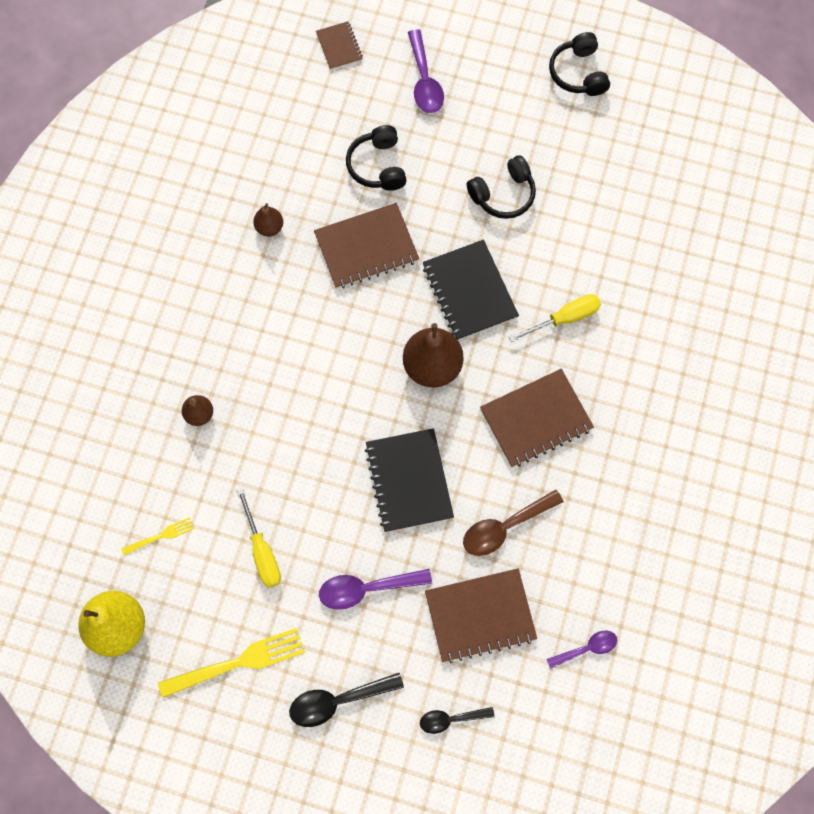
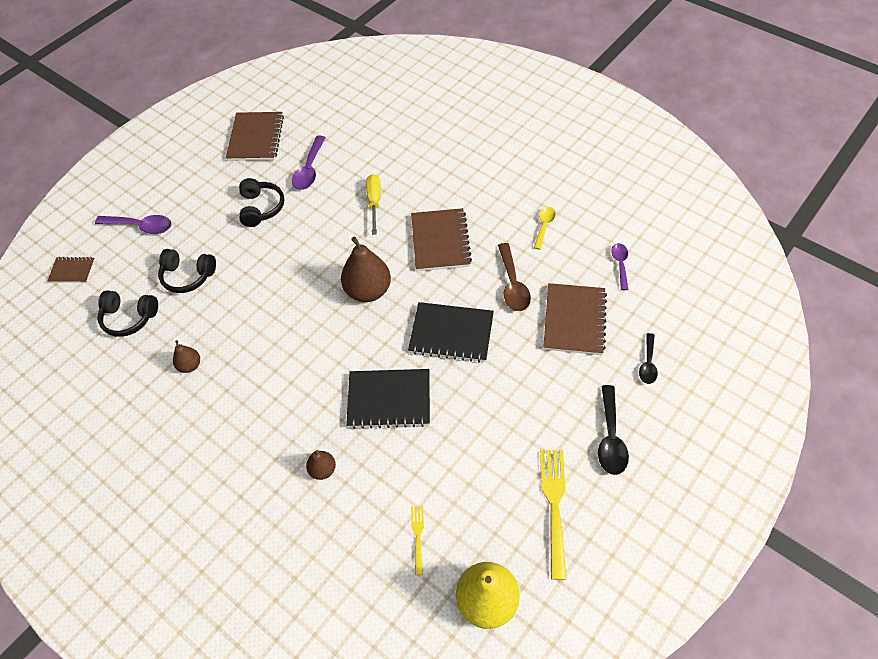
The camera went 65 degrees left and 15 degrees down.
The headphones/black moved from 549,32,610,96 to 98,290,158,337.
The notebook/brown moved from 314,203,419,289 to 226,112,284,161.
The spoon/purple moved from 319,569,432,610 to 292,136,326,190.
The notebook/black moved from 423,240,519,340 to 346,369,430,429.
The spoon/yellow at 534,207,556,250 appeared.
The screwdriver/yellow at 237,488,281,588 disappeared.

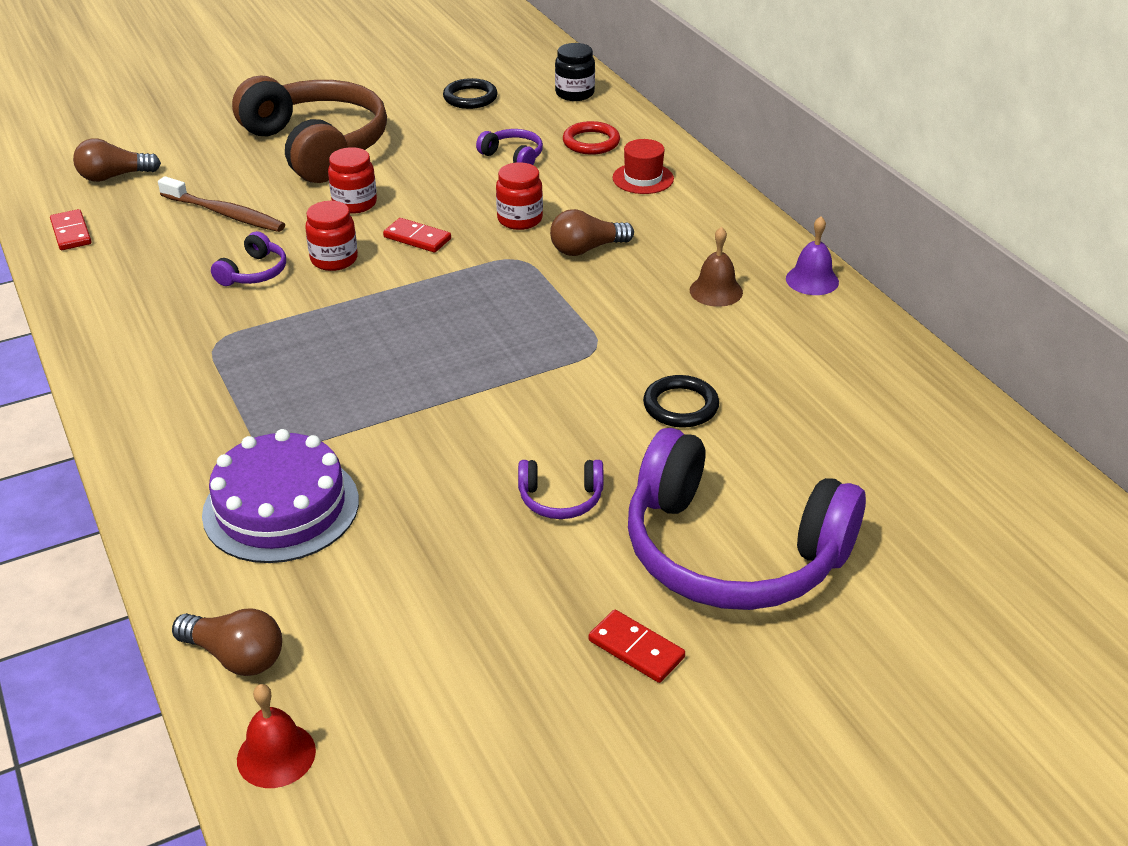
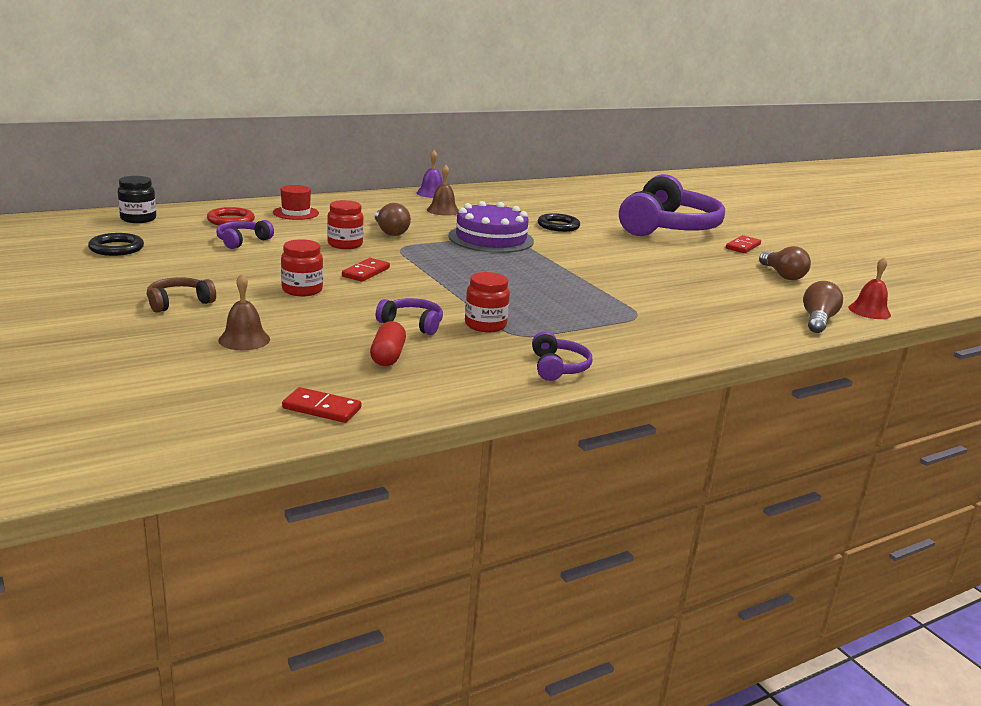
The camera went 95 degrees left and 15 degrees down.
The headphones/brown at 232,75,387,183 changed to 0.41 times the size.
The bell/brown at 218,274,270,350 appeared.
The domino/red at 50,209,92,250 turned 45 degrees clockwise.
The capsule/red at 370,321,406,366 appeared.
The cake/purple moved from 202,429,359,563 to 448,201,534,253.
The jar/red moved from 305,201,358,271 to 465,272,510,332.
The headphones/purple moved from 518,460,603,519 to 532,331,592,381.
The light bulb/brown moved from 73,138,161,182 to 759,246,811,280.
The toothbrush/brown at 158,176,285,232 disappeared.

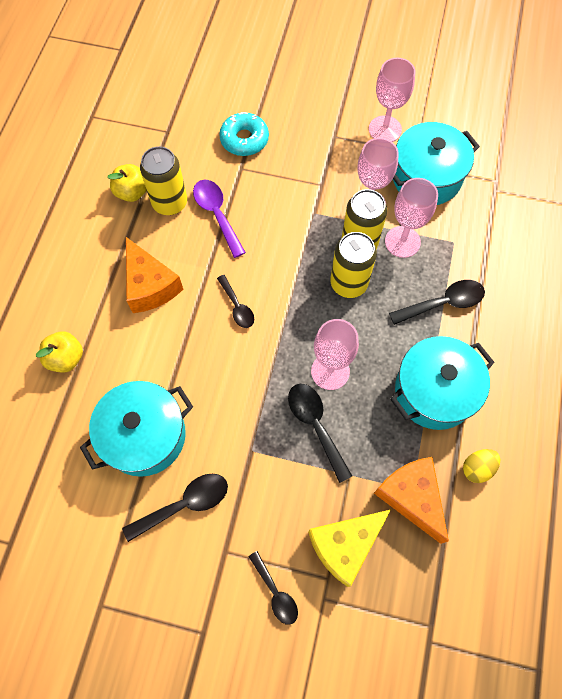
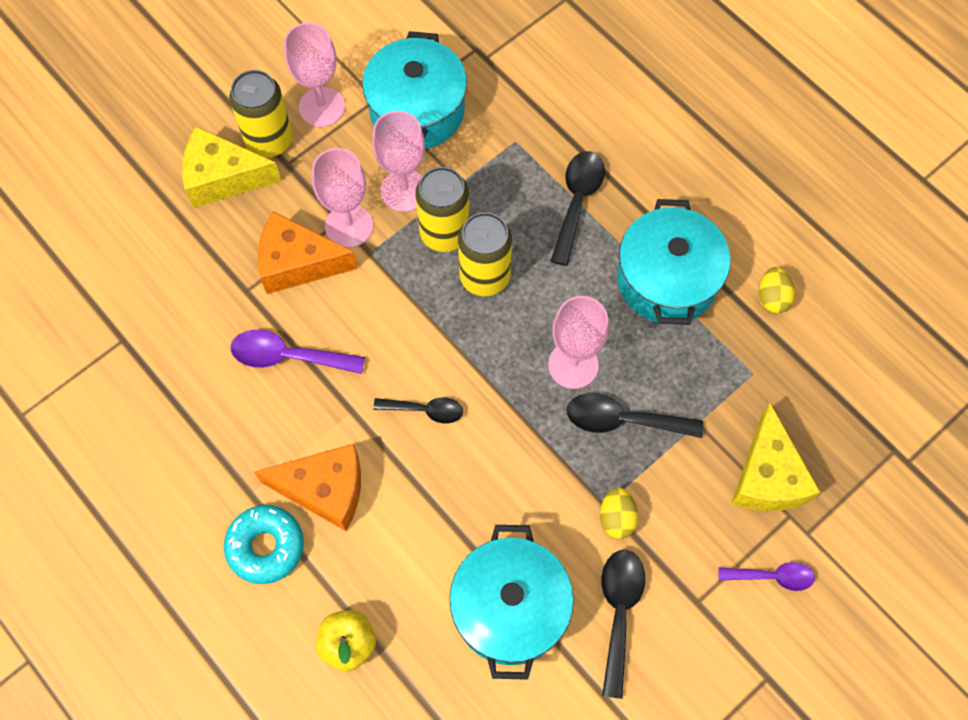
The camera went 55 degrees left and 0 degrees up.
The cheese/yellow at 182,126,281,208 appeared.
The donut/turquoise moved from 219,112,269,156 to 224,505,304,584.
The can/yellow moved from 140,146,187,215 to 229,70,293,157.
The cheese/orange moved from 374,457,449,544 to 258,211,358,294.
The goblet/pink moved from 385,178,438,258 to 312,148,373,248.
The egg/yellow at 600,487,639,539 appeared.
The spoon/black at 248,551,298,625 became the spoon/purple at 718,562,815,591.
The apple/yellow at 107,164,147,202 disappeared.

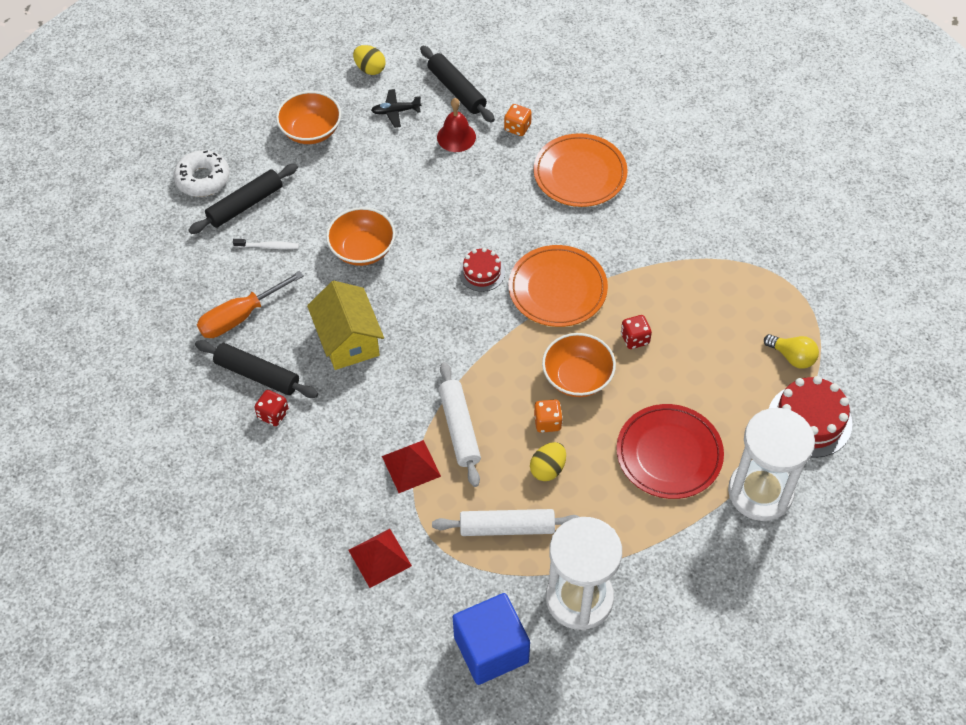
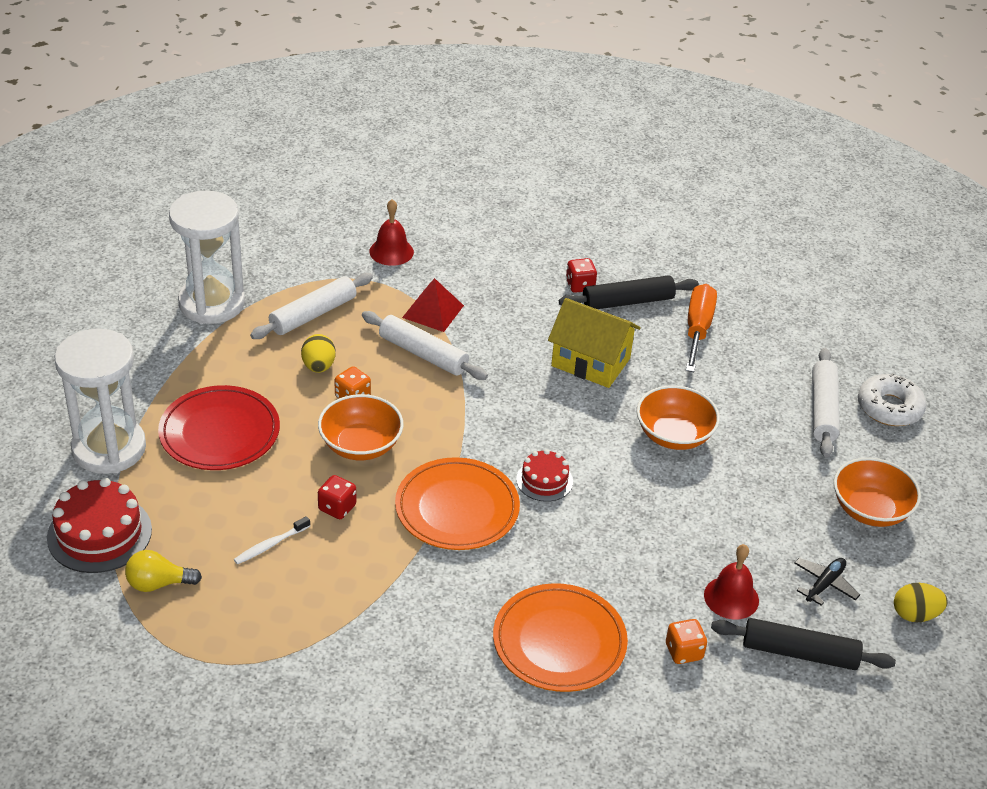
The camera went 135 degrees right and 15 degrees down.
The toothbrush/white moved from 233,239,299,249 to 234,516,310,565.
The pyramid/red at 348,529,412,588 was replaced by the bell/red at 369,199,414,266.
The rolling pin/black at 188,164,298,234 became the rolling pin/white at 812,348,840,457.
The cube/blue at 453,593,530,685 disappeared.

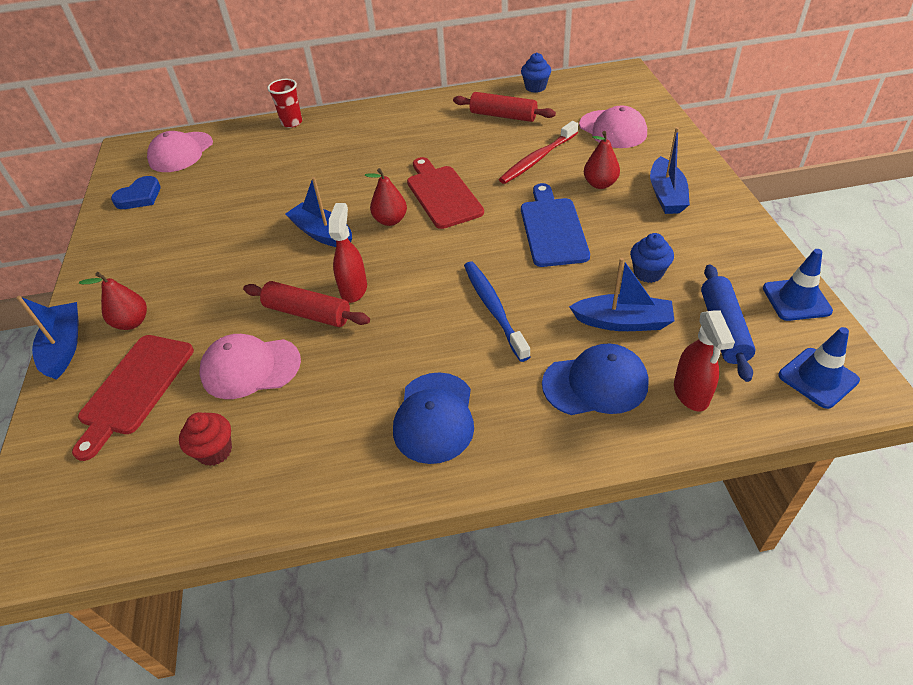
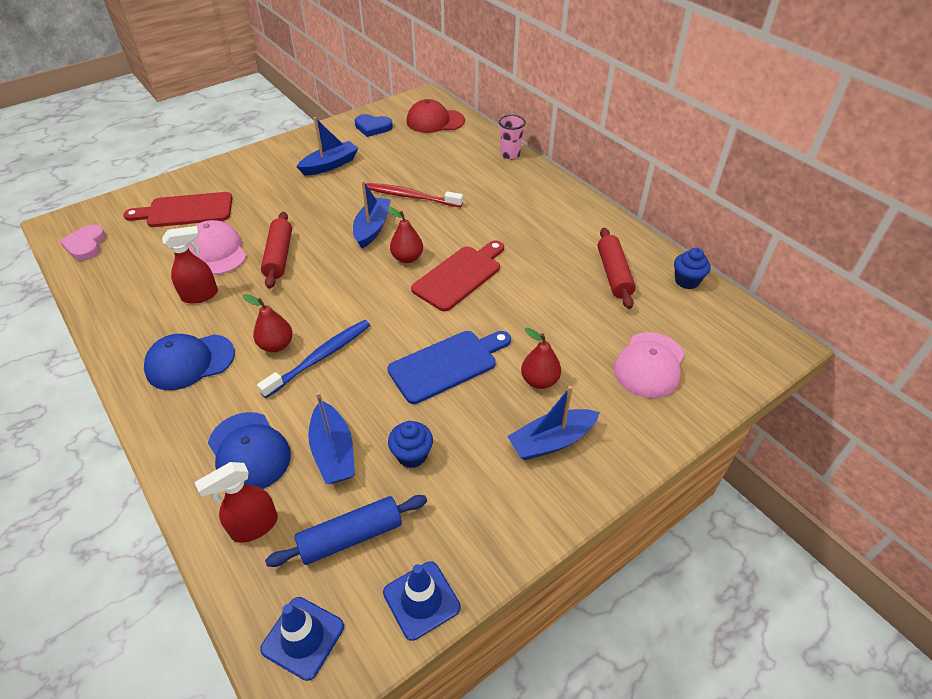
The camera went 60 degrees right and 0 degrees up.
The heart/pink at 60,225,106,261 appeared.
The spray bottle/red moved from 329,203,367,303 to 162,226,218,304.
The pear/red moved from 79,272,147,330 to 243,294,293,352.
The boat/blue moved from 16,296,79,380 to 296,117,359,175.
The toothbrush/red moved from 499,121,578,184 to 366,183,463,207.
The cap/pink at 147,131,213,172 became the cap/red at 406,99,465,133.
The cup/red at 267,79,302,128 became the cup/pink at 499,115,526,160.
The cupcake/red at 179,412,232,466 disappeared.

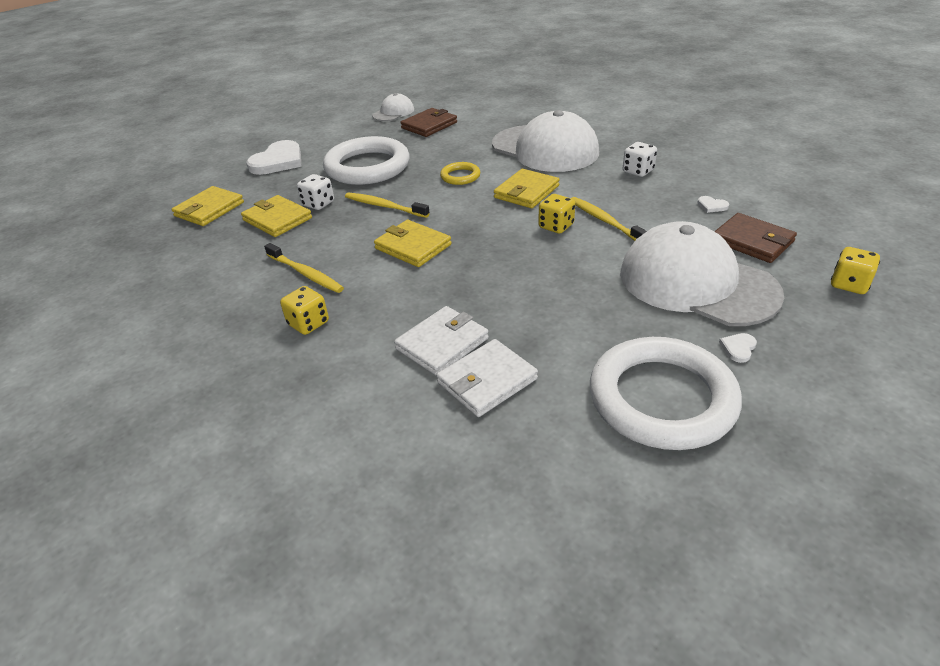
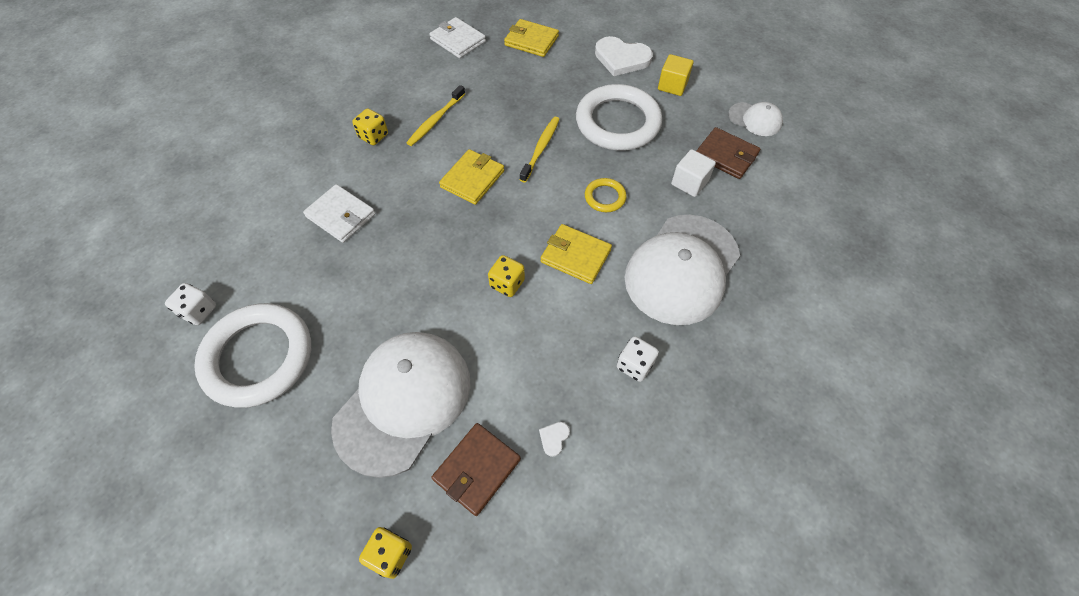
The camera went 80 degrees right and 20 degrees up.
The dice/white moved from 297,174,334,210 to 165,283,216,325.
The wallet/white moved from 436,339,538,417 to 429,17,486,58.
The cube/yellow at 658,54,694,96 appeared.
The cube/white at 671,149,716,197 appeared.
The wallet/yellow at 241,195,312,237 disappeared.
The toothbrush/yellow at 571,197,647,241 disappeared.
The heart/white at 719,333,757,363 disappeared.

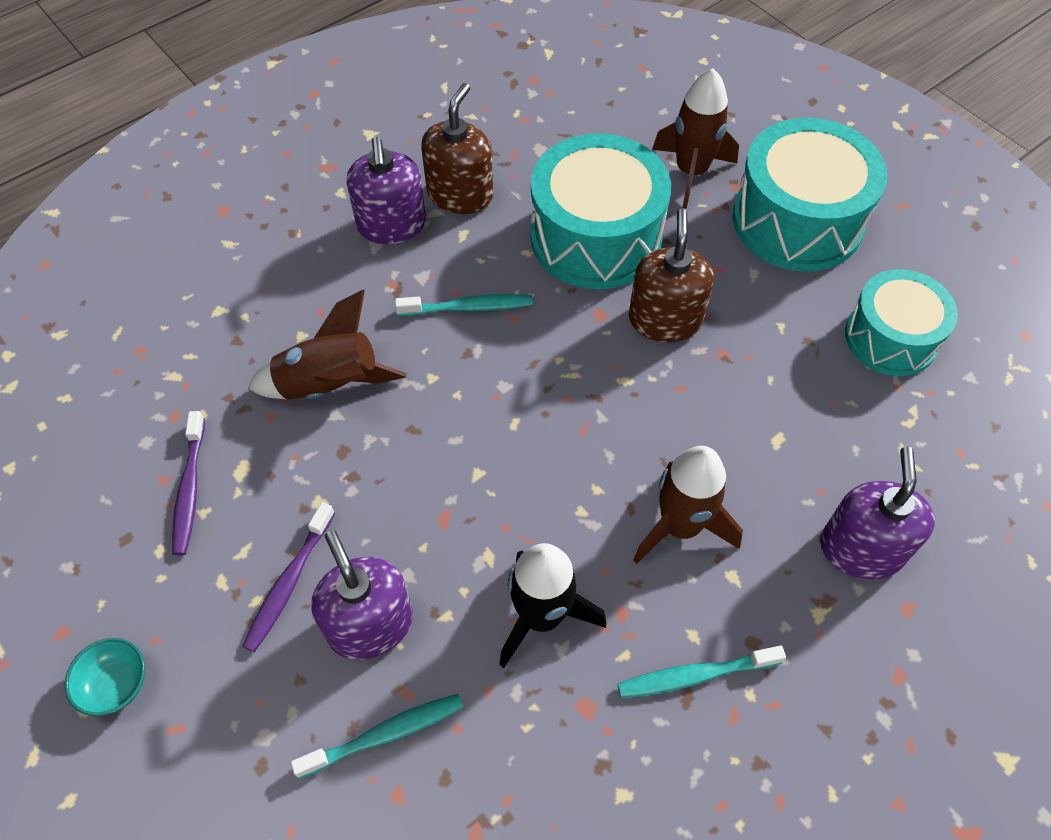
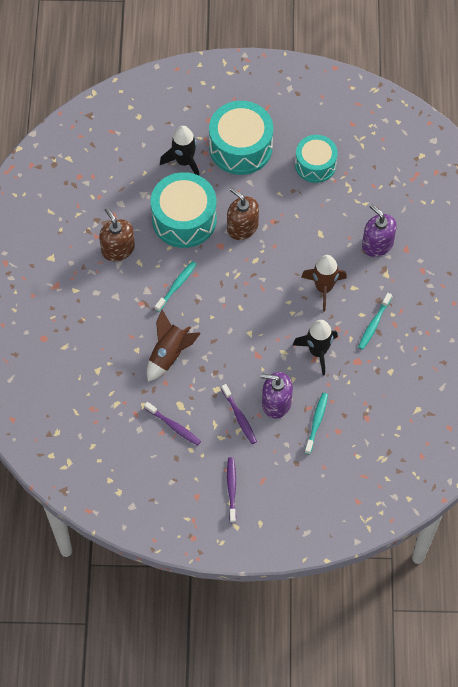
The camera went 50 degrees left and 5 degrees up.
The rocket/brown at 652,68,739,209 became the rocket/black at 160,126,200,176.
The bowl/turquoise at 65,638,145,716 was replaced by the toothbrush/purple at 227,457,236,523.
The soap dispenser/purple at 347,137,426,244 disappeared.

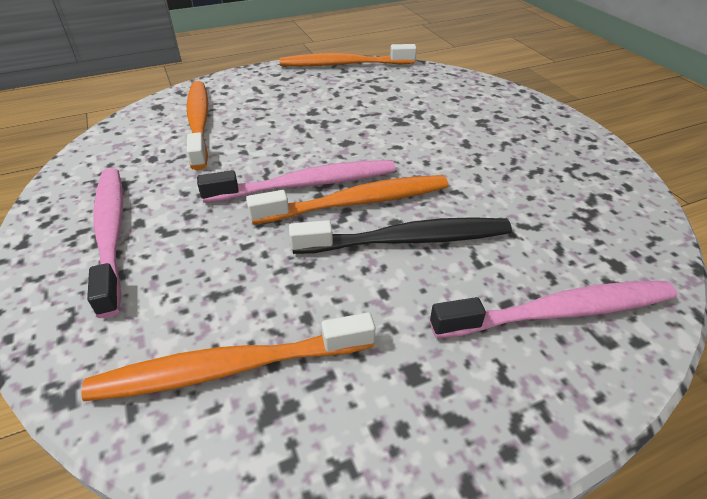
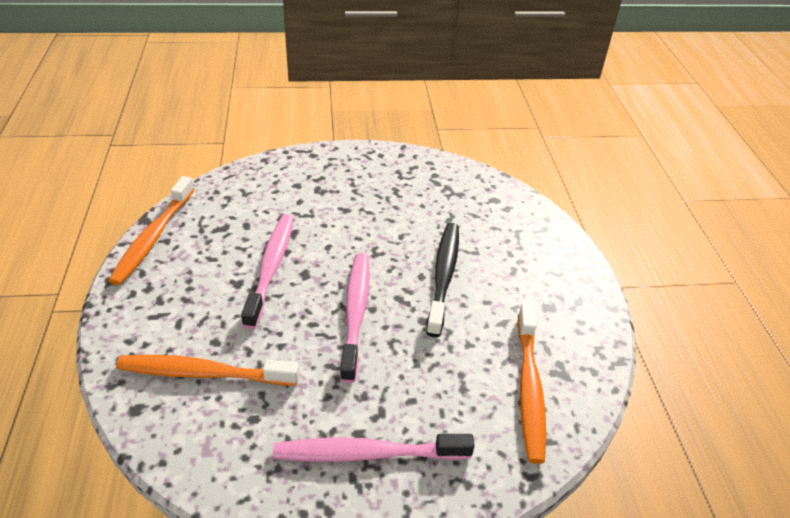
The camera went 75 degrees left and 0 degrees up.
The toothbrush/pink moved from 430,281,677,338 to 241,214,294,329.
The toothbrush/orange at 246,175,448,224 disappeared.

